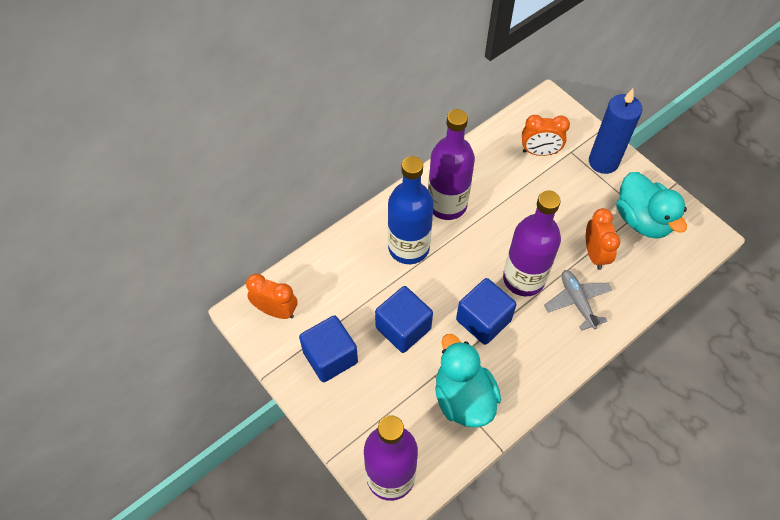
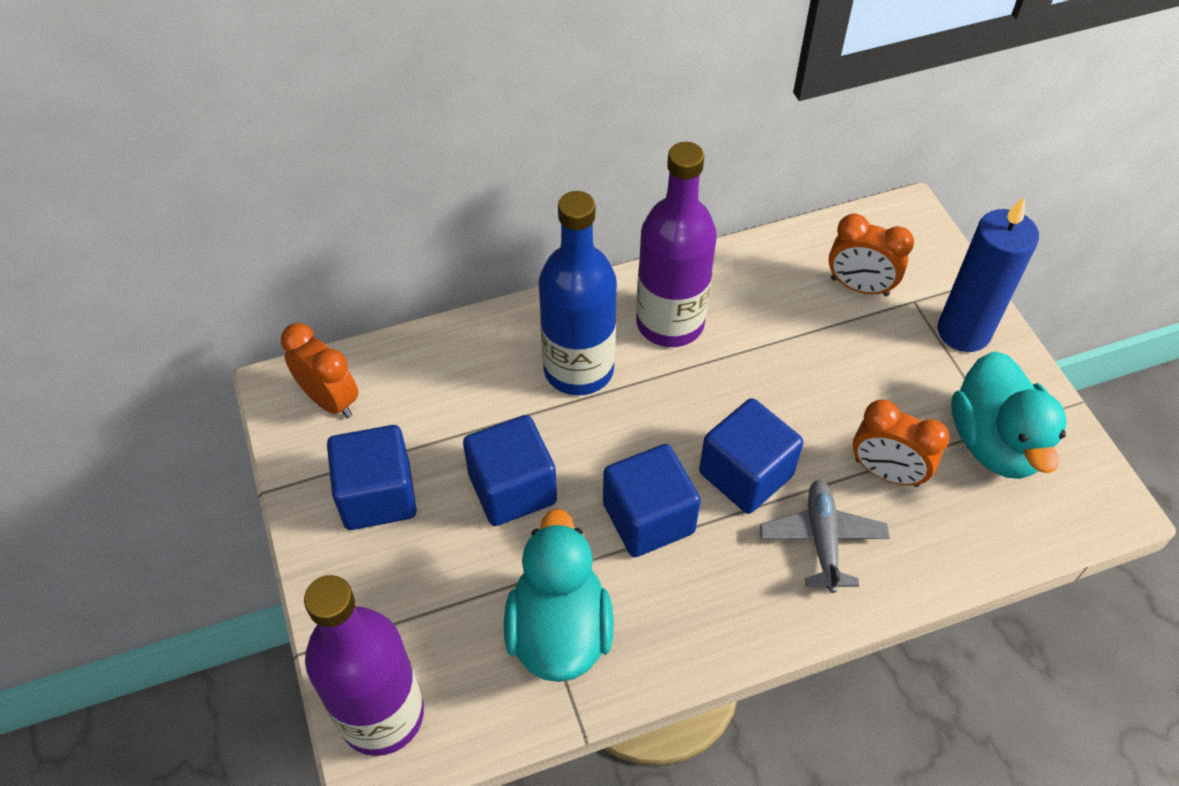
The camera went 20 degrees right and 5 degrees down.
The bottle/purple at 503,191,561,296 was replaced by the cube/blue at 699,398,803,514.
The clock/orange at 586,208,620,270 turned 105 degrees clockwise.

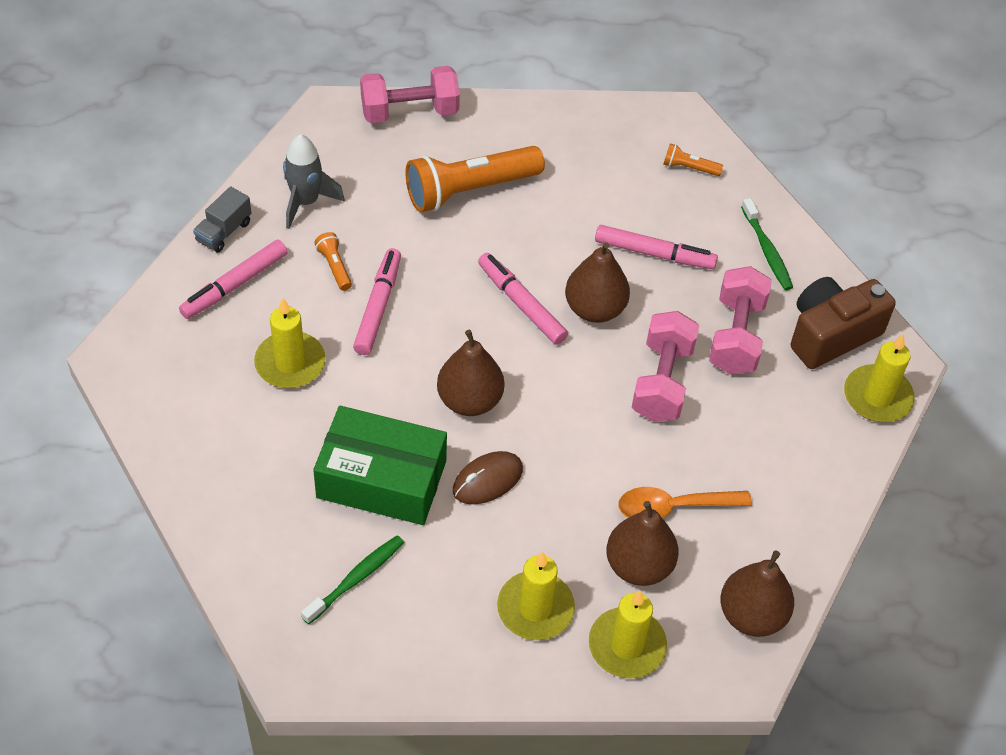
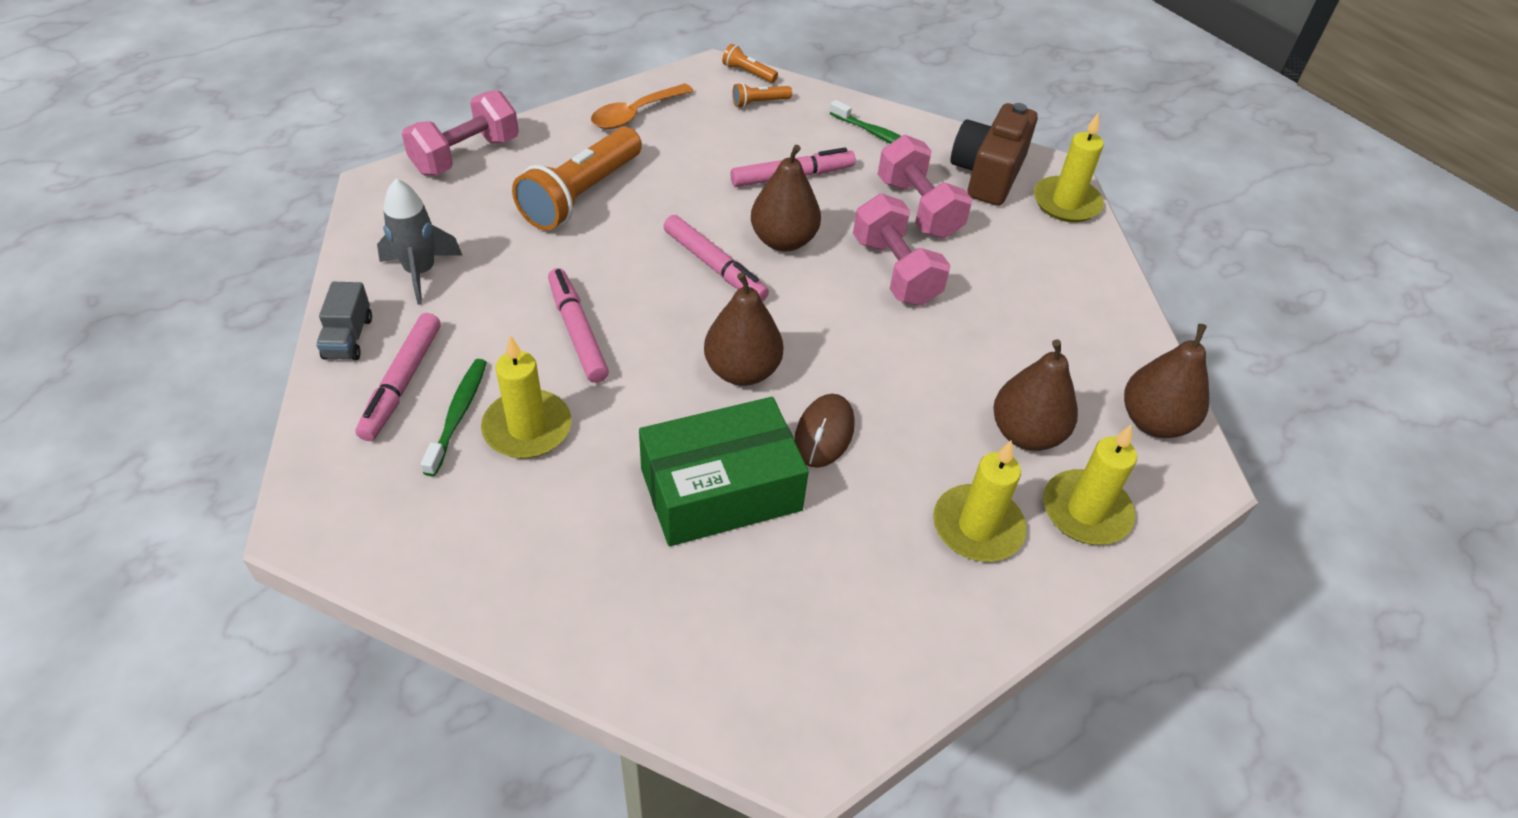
The camera went 35 degrees left and 5 degrees down.
The toothbrush/green moved from 301,535,404,625 to 421,359,487,476.
The spoon/orange moved from 618,487,752,518 to 591,83,693,129.
The marker/pink at 478,253,568,345 turned 150 degrees counterclockwise.
The flashlight/orange moved from 314,232,352,291 to 722,44,778,83.

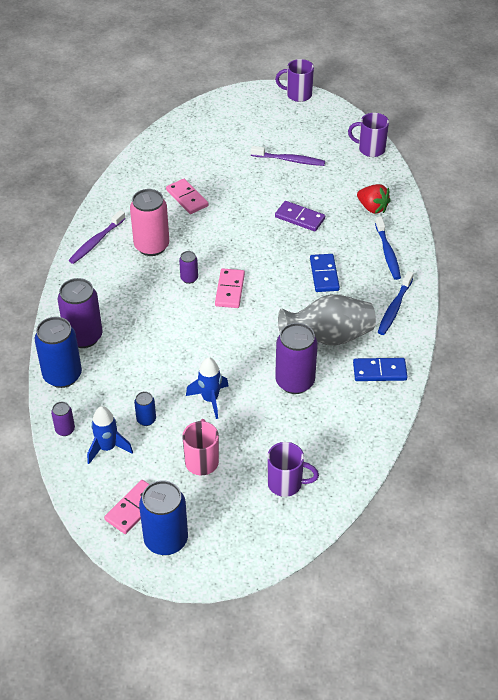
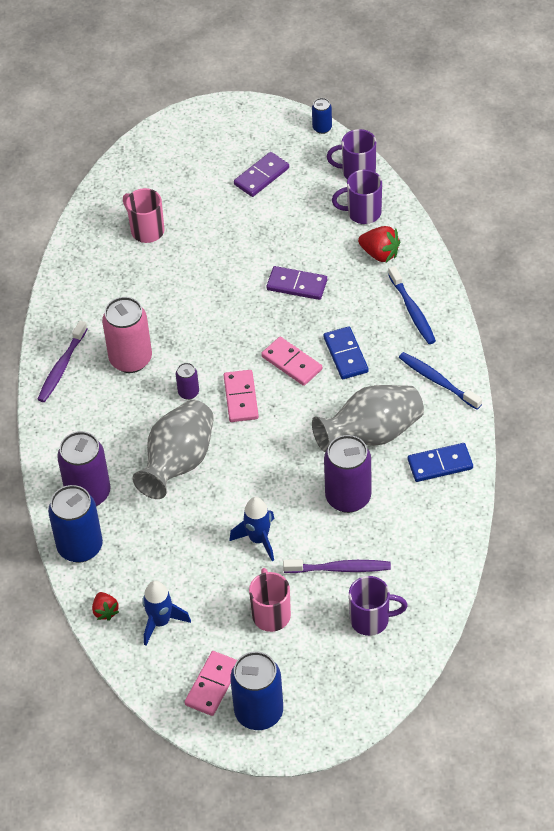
The camera went 10 degrees left and 5 degrees up.
The can/purple at 51,402,75,436 was replaced by the strawberry/red at 92,592,119,621.
The mug/pink at 123,188,164,243 appeared.
The vase/grey at 132,400,214,499 appeared.
The domino/purple at 234,152,289,197 appeared.
The domino/pink moved from 166,179,208,214 to 261,337,322,386.
The toothbrush/purple moved from 251,146,325,166 to 283,559,391,573.
The can/blue moved from 134,391,156,426 to 312,98,332,134.
The mug/purple moved from 275,59,314,102 to 332,170,382,224.
The toothbrush/blue at 378,271,414,335 turned 120 degrees clockwise.

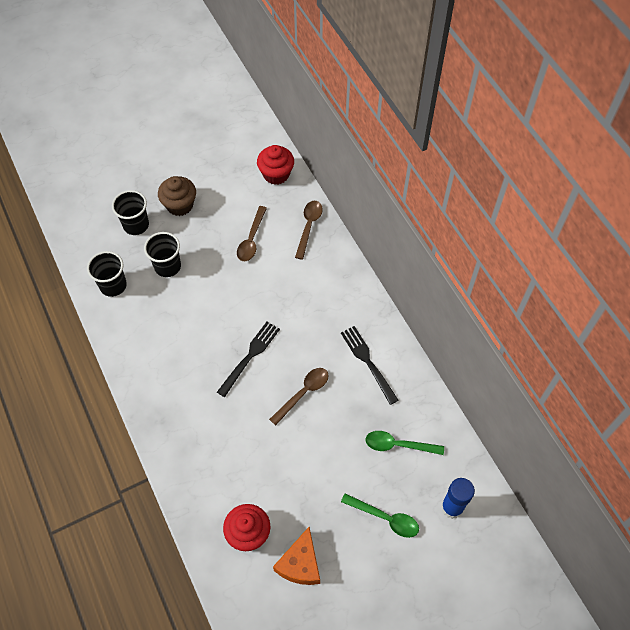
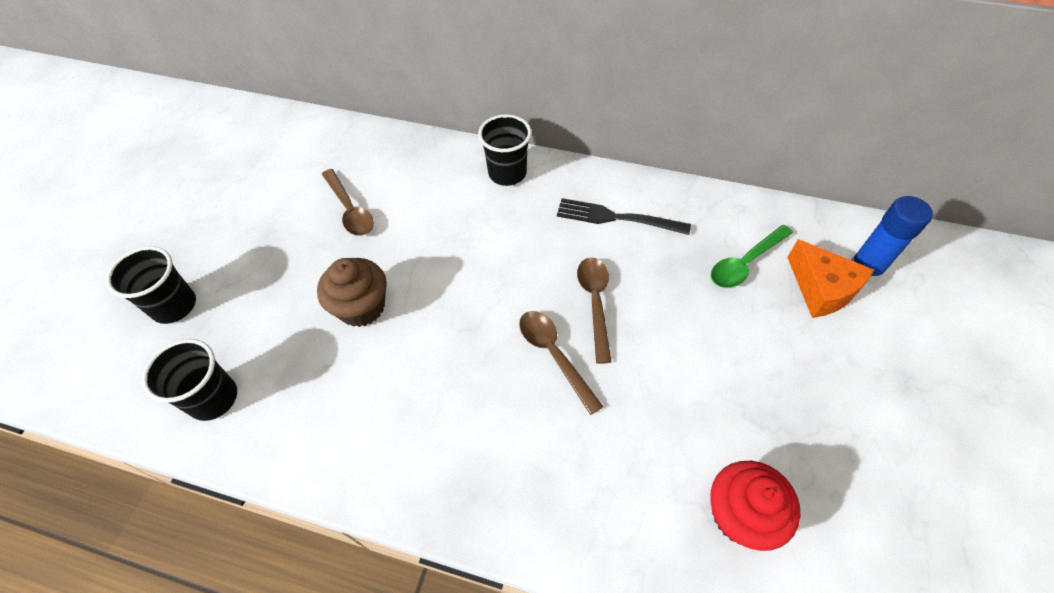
The camera went 45 degrees left and 5 degrees down.
The cupcake/brown moved from 158,176,196,216 to 317,258,387,327.
The cup/black moved from 144,232,181,277 to 478,114,532,186.
The spoon/brown moved from 295,201,323,260 to 519,311,603,415.
The cheese/orange moved from 273,527,320,585 to 787,239,874,318.
The fork/black at 217,322,280,397 disappeared.
The cupcake/red at 257,145,294,185 disappeared.
The spoon/green at 341,493,419,538 disappeared.

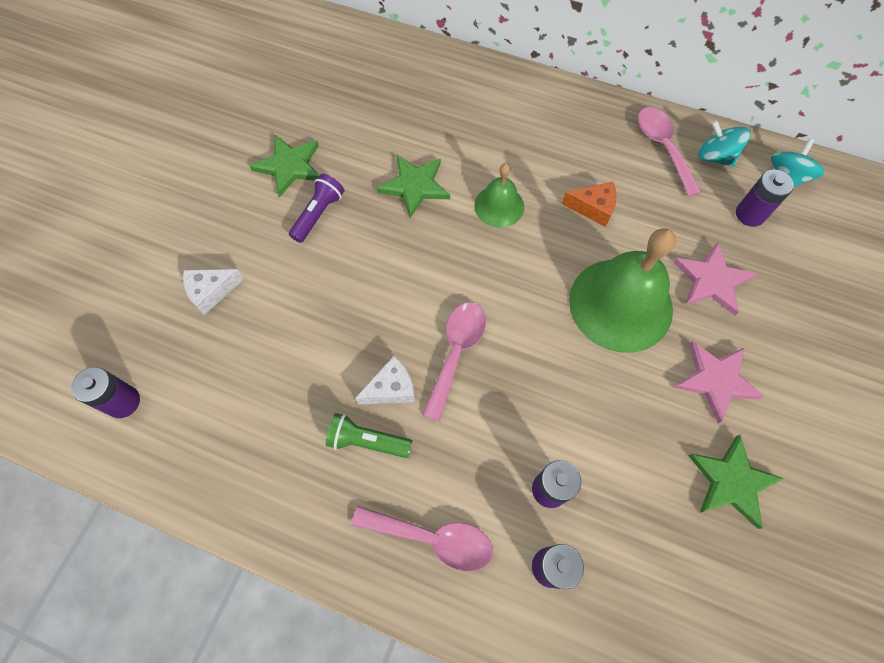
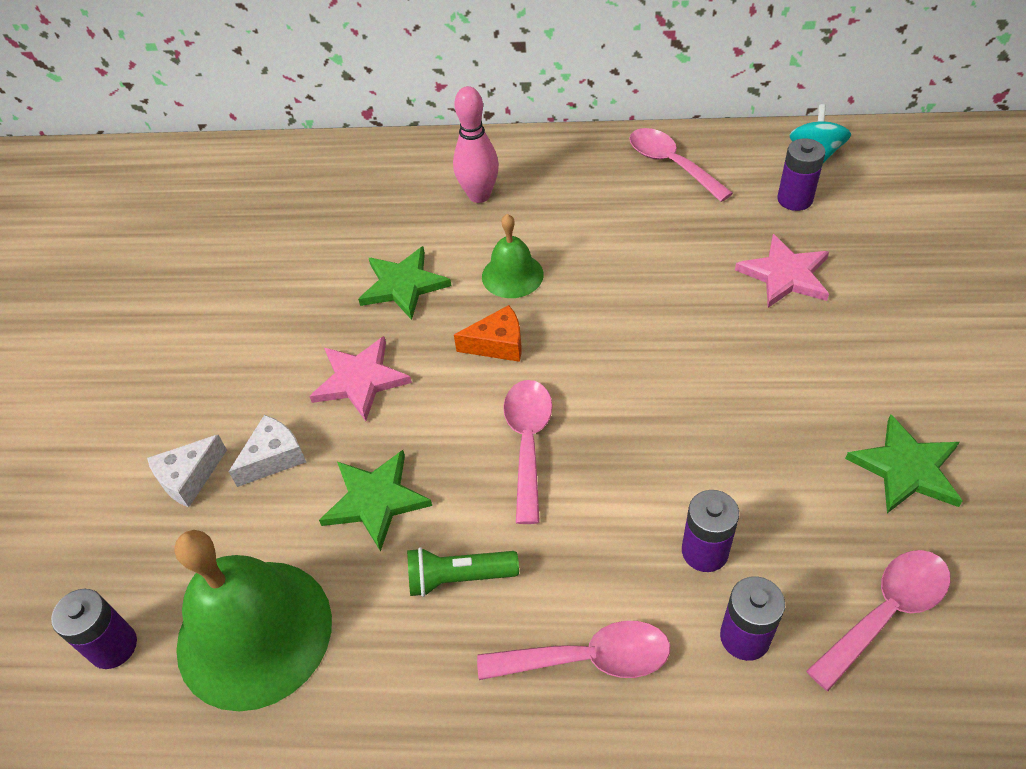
The camera went 15 degrees left and 15 degrees down.
The bell/green moved from 569,228,676,353 to 174,530,332,712.
The cheese/white moved from 355,356,415,405 to 229,415,306,487.
The star/pink moved from 674,341,765,423 to 309,336,412,421.
The star/green moved from 250,135,320,198 to 319,450,432,552.
The bowling pin/pink at 453,86,499,203 appeared.
The cheese/orange moved from 562,182,616,227 to 454,305,521,362.
The spoon/pink at 806,550,950,691 appeared.
The flashlight/purple at 289,174,345,243 disappeared.
The spinning top/turquoise at 698,120,751,167 disappeared.

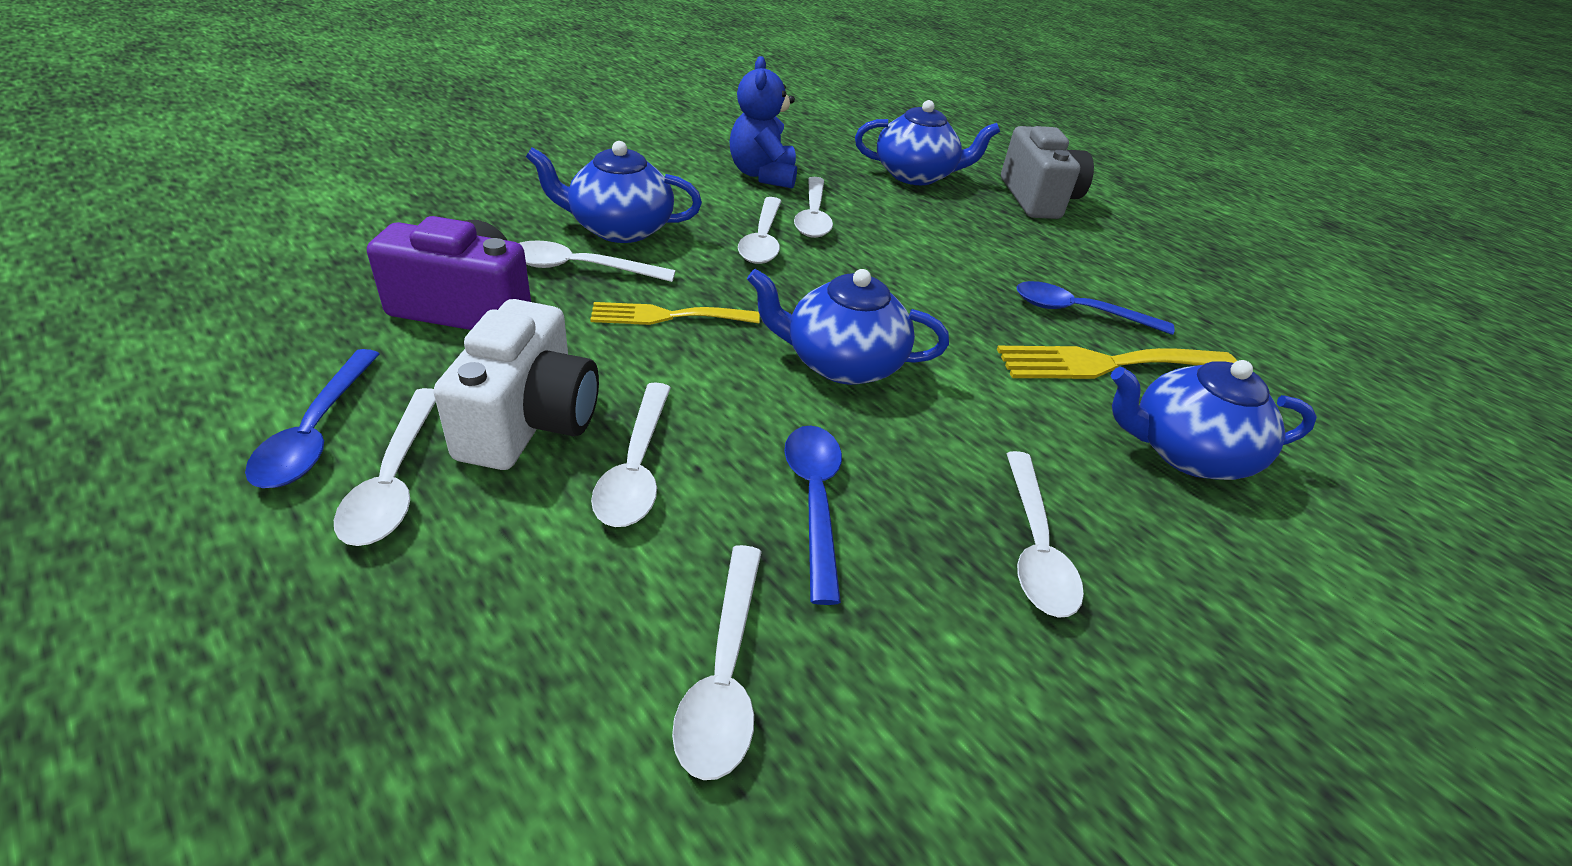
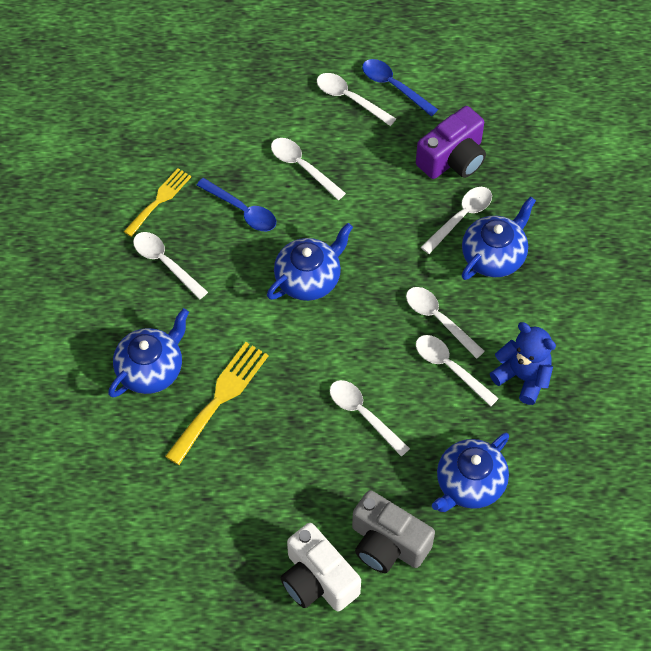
The camera went 135 degrees right and 20 degrees up.
The fork/yellow moved from 590,302,760,325 to 123,168,191,237.
The camera/white moved from 434,299,599,470 to 281,523,361,611.
The spoon/white moved from 672,545,762,780 to 330,380,410,457.
The spoon/blue at 1016,281,1175,335 disappeared.

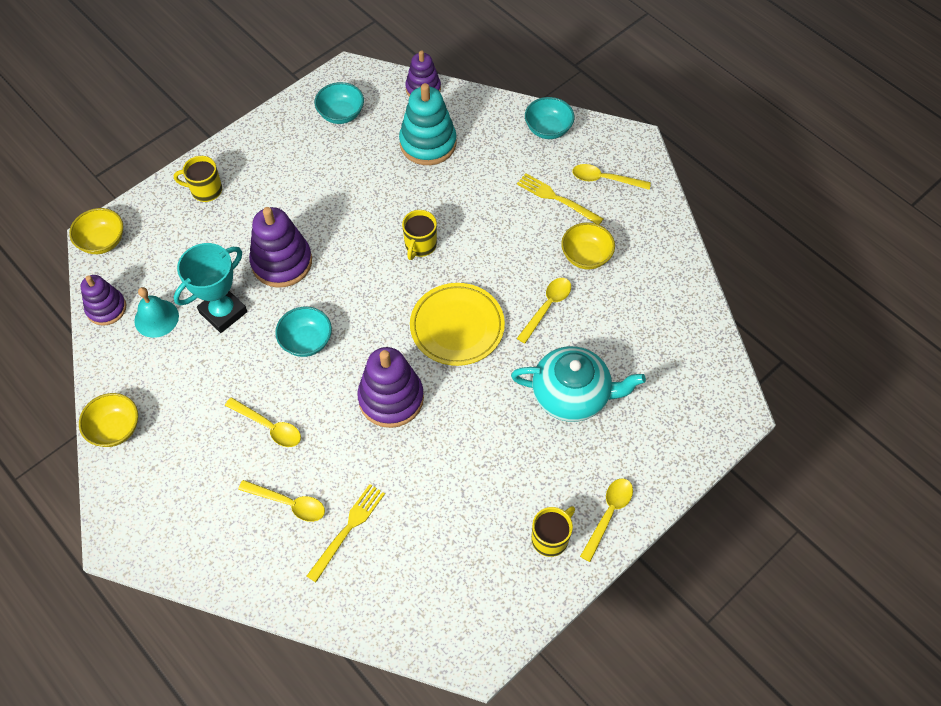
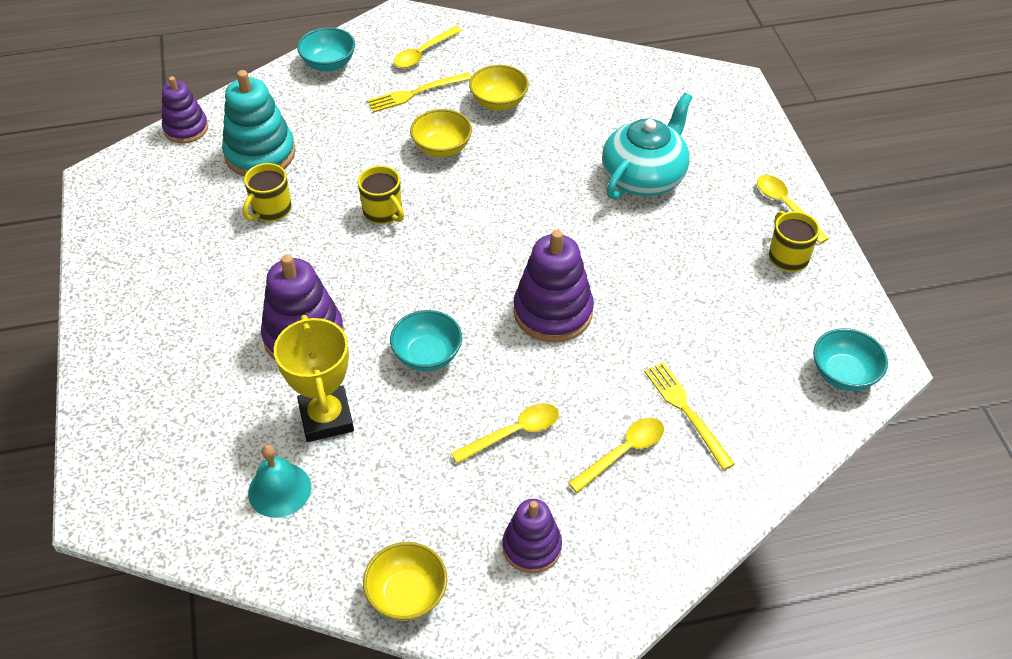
The camera went 60 degrees left and 10 degrees down.
The mug/yellow moved from 174,156,222,202 to 243,163,292,222.
The trophy/turquoise at 174,243,247,333 became the trophy/yellow at 274,315,354,442.
The bowl/yellow moved from 69,208,123,254 to 410,109,472,157.
The stacking toy/purple moved from 81,275,126,326 to 503,499,562,573.
The bowl/turquoise moved from 315,82,364,124 to 813,328,888,391.
The plate/yellow at 410,283,505,366 disappeared.
The spoon/yellow at 517,278,571,344 disappeared.

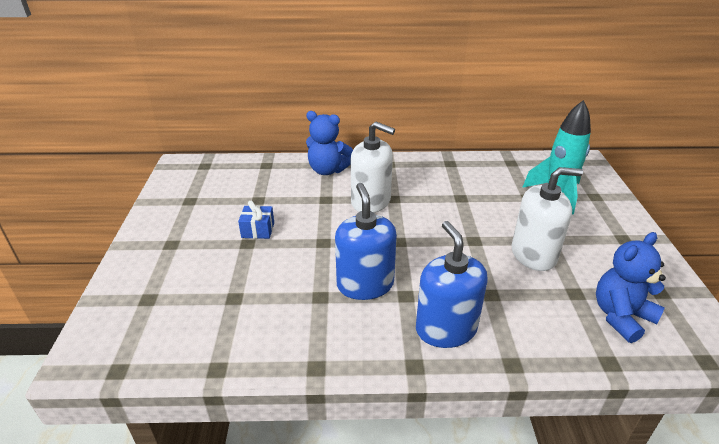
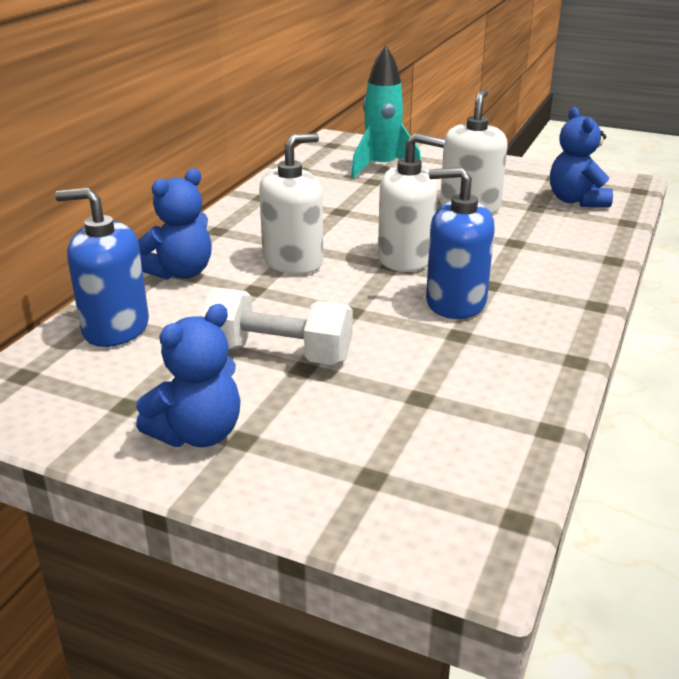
The camera went 65 degrees left and 5 degrees down.
The soap dispenser/blue moved from 416,221,488,348 to 55,188,149,347.
The teddy bear/blue at 136,304,241,447 appeared.
The gift/blue at 238,200,274,239 was replaced by the dumbbell/white at 200,287,353,365.
The soap dispenser/white at 378,133,445,272 appeared.

